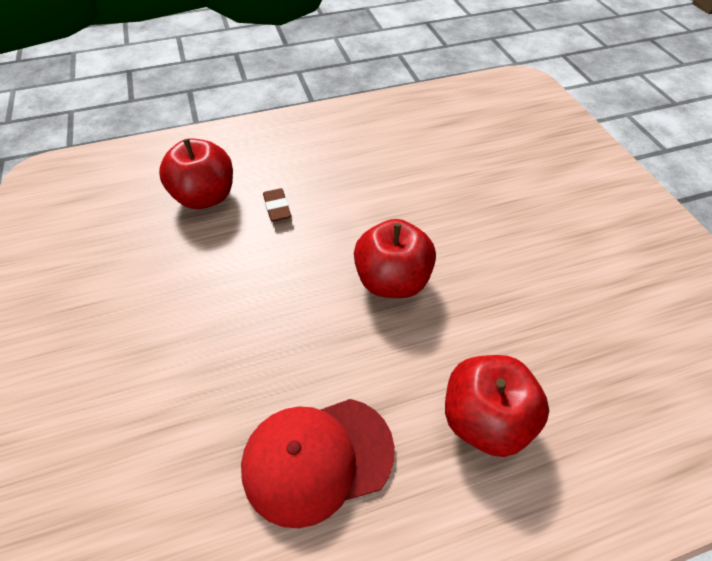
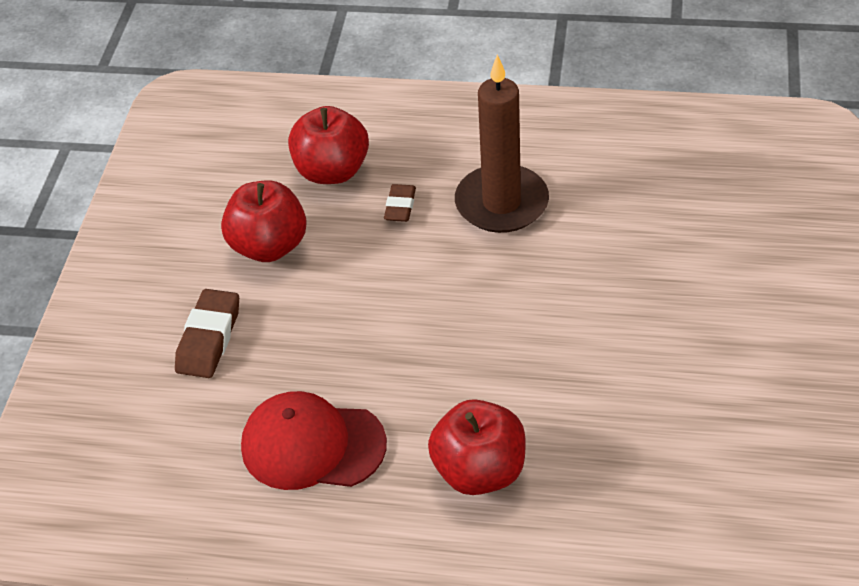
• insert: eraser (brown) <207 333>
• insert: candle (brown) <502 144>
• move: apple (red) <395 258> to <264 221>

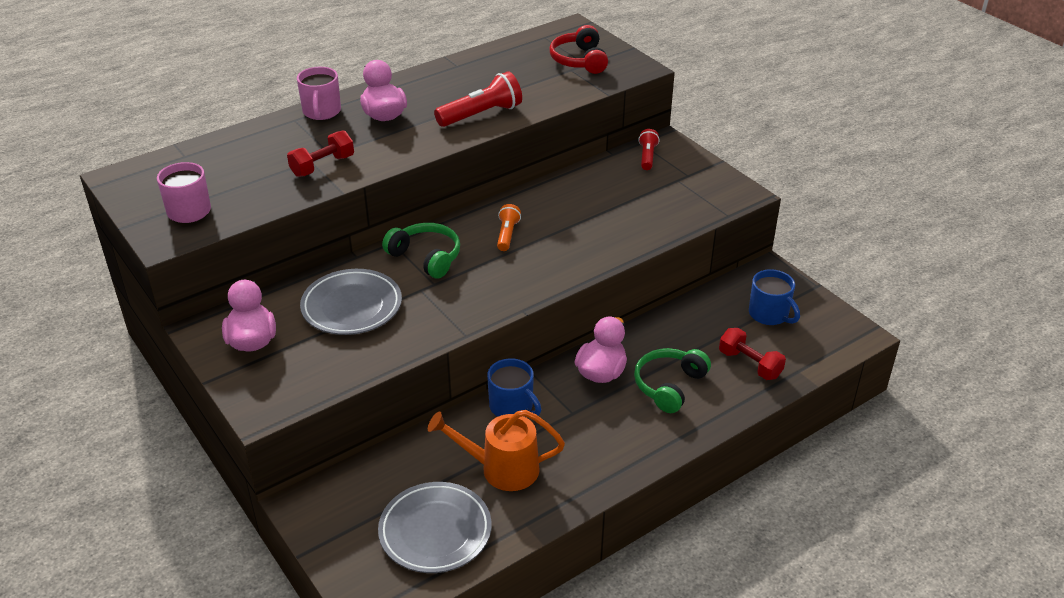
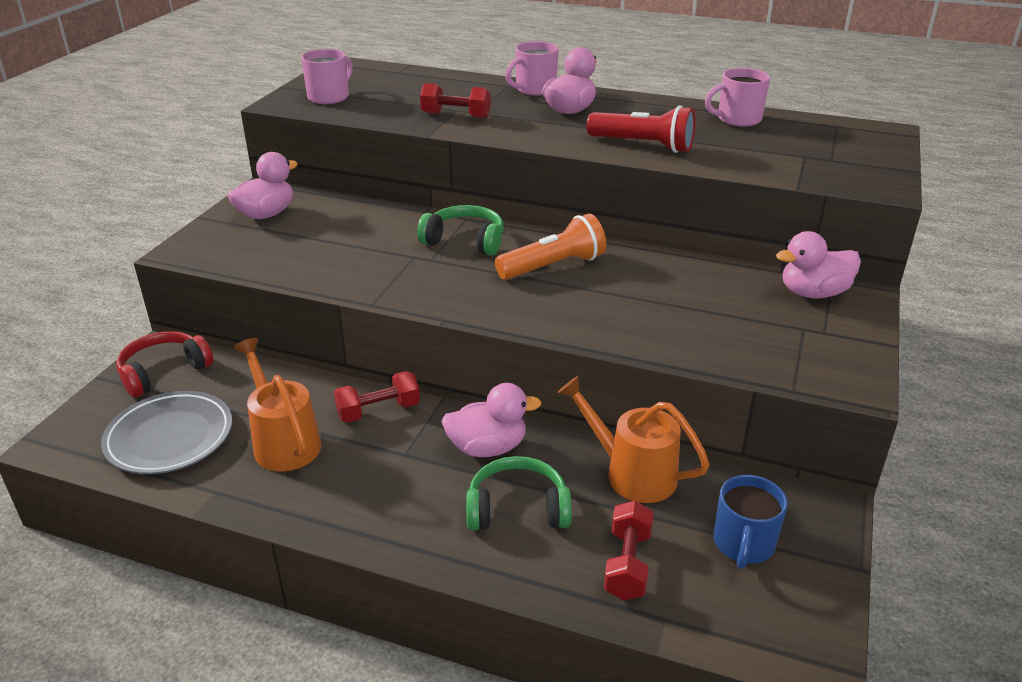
• delete: plate (grey) <351 302>
• insert: watering can (orange) <633 439>
• insert: mug (pink) <737 97>
• move: headphones (red) <579 49> to <165 364>
• replace: mug (blue) <514 387> to dumbbell (red) <377 397>
• replace: flashlight (red) <649 149> to duck (pink) <818 265>
• rotate: headphones (green) <421 251> = <460 230> 75 degrees counterclockwise
• resize: flashlight (orange) <509 227> = <550 246> x1.69

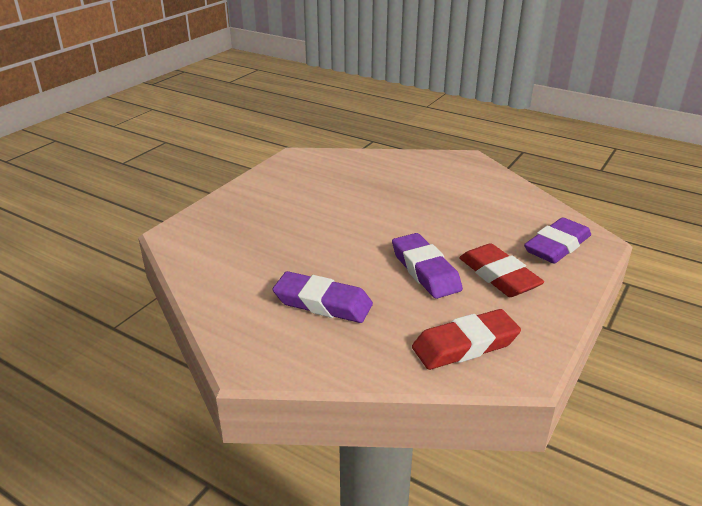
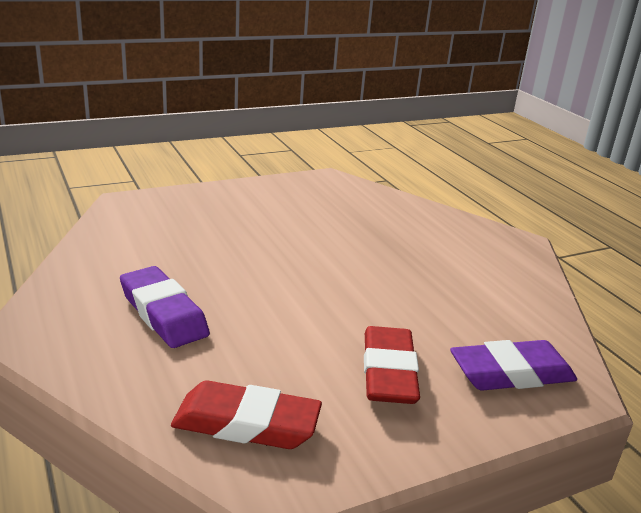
• delete: eraser (purple) <427 266>

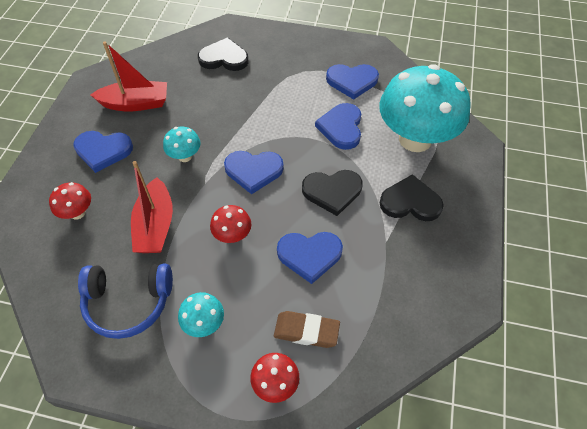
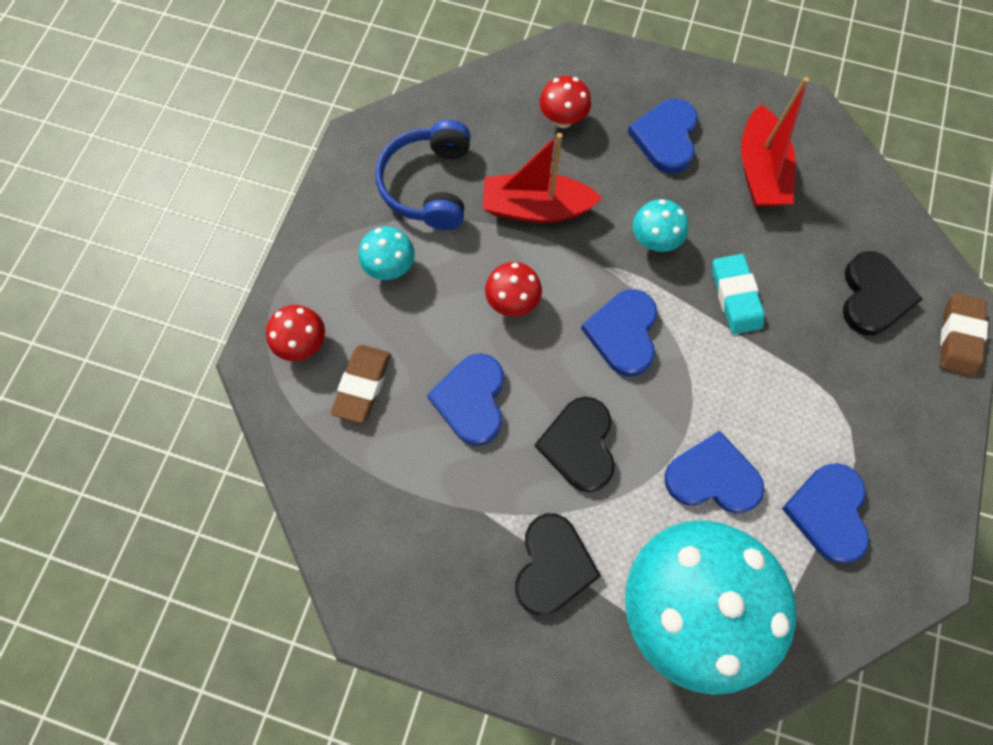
• insert: eraser (turquoise) <738 294>
• insert: eraser (brown) <964 335>

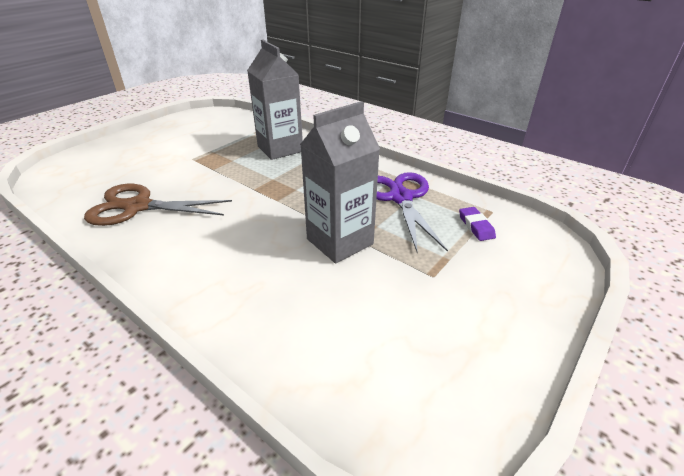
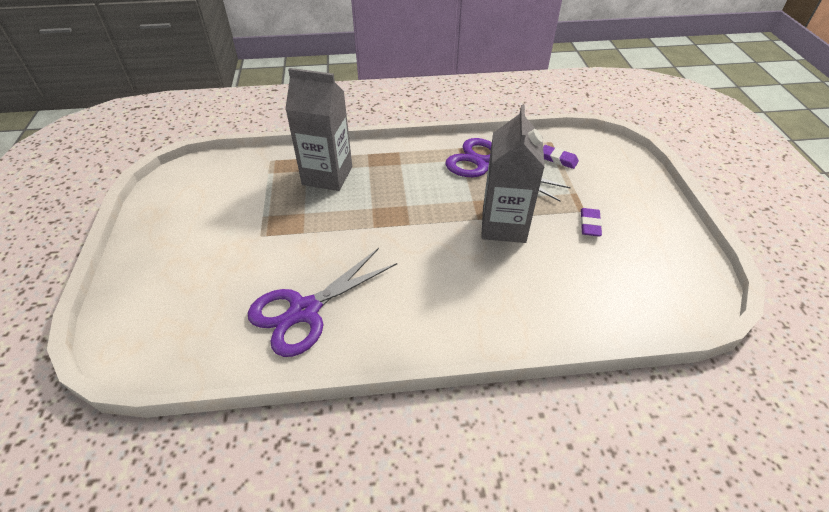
• insert: eraser (purple) <591 222>
• recolor: scissors (brown) <158 205> to scissors (purple) <322 302>

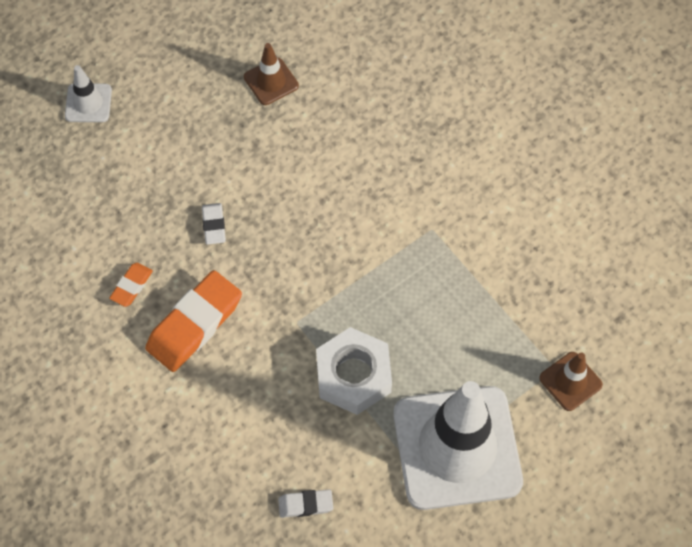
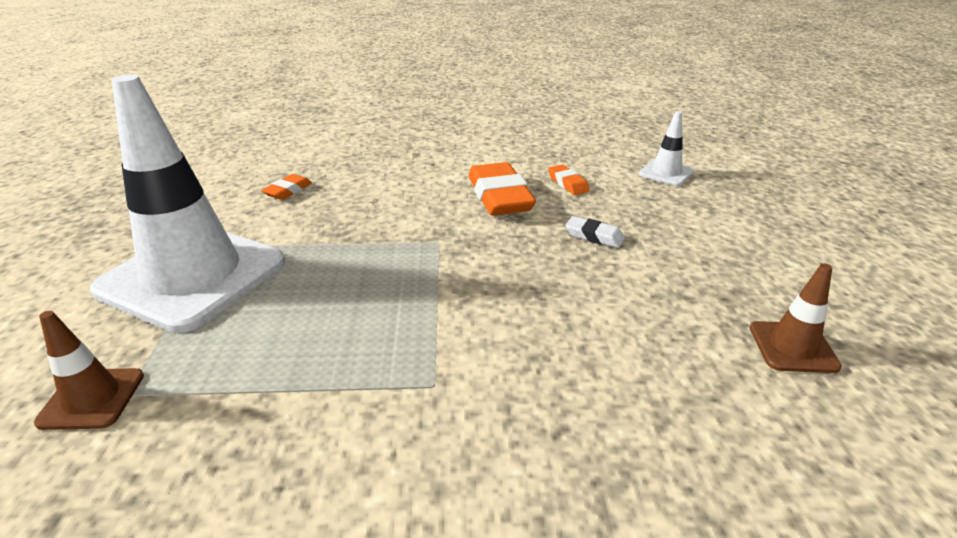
• delete: nut (white) <354 371>
• move: traffic cone (white) <88 93> to <666 148>
• recolor: eraser (white) <305 503> to eraser (orange) <287 187>

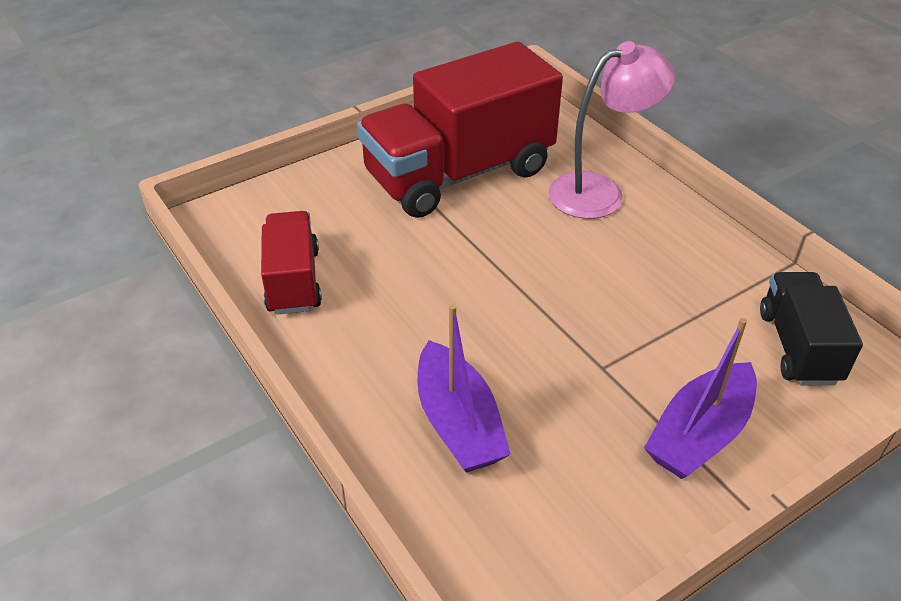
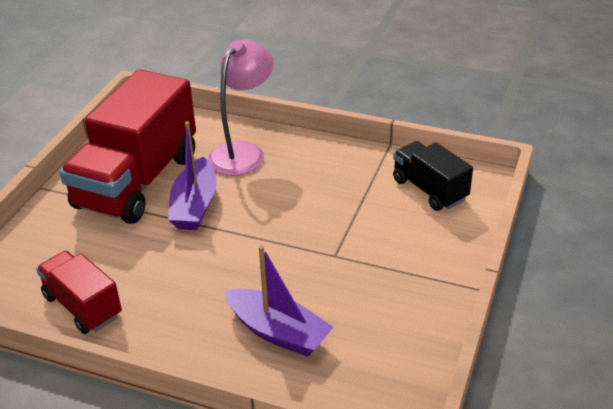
• move: boat (purple) <700 398> to <192 175>

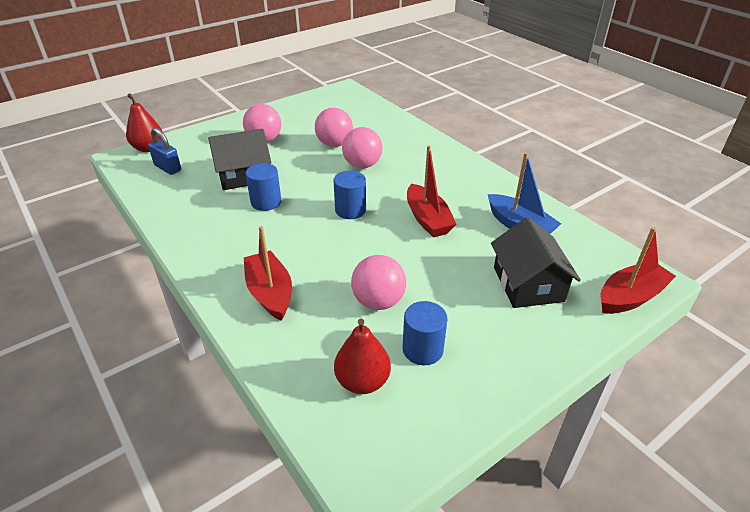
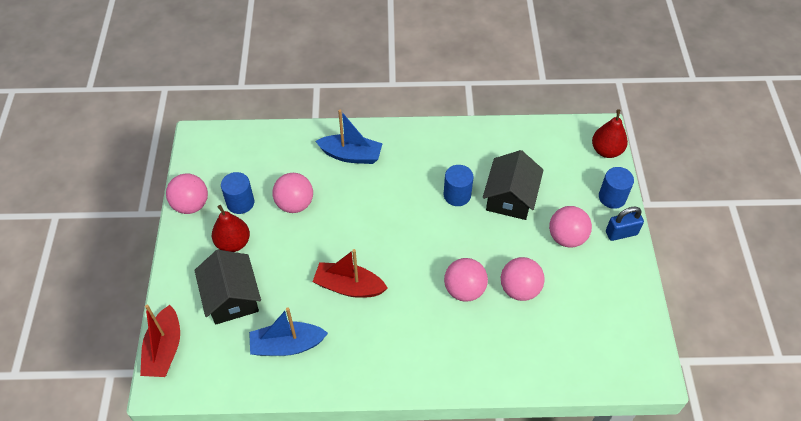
• insert: ball (pink) <187 193>
• move: padlock (blue) <164 151> to <625 224>
• move: cylinder (blue) <349 195> to <616 188>
• move: pear (red) <362 356> to <231 228>
• recolor: boat (red) <268 273> to boat (blue) <349 137>
• rotate: house (black) <536 262> = <227 287> 45 degrees clockwise

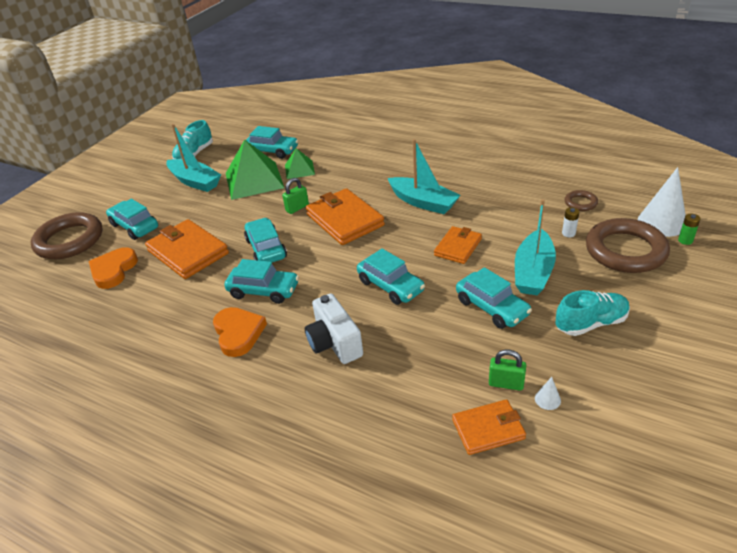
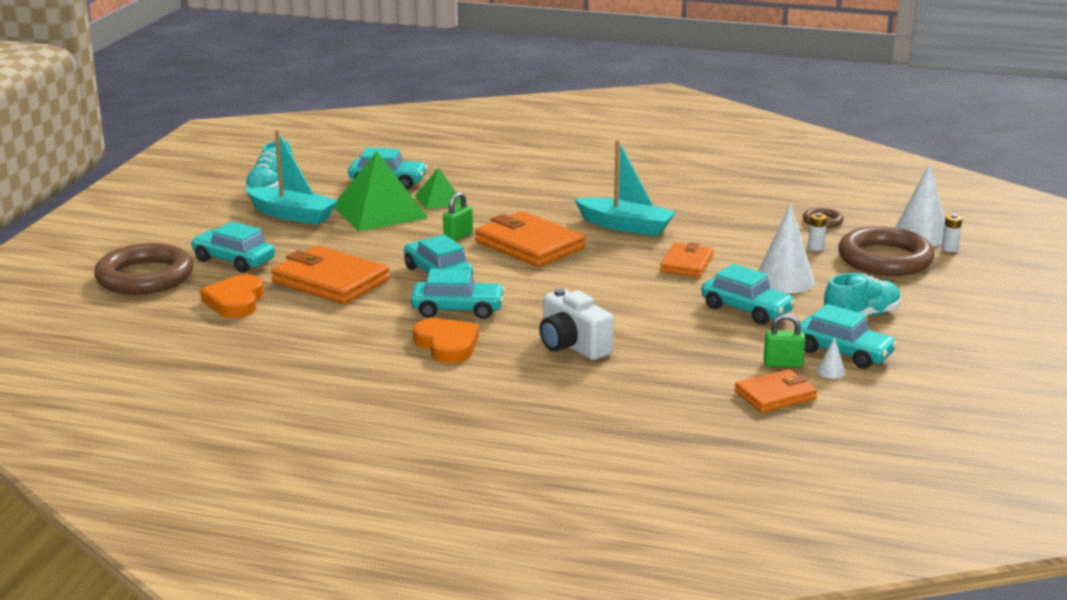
• move: car (turquoise) <391 276> to <849 336>
• replace: boat (turquoise) <535 247> to cone (white) <786 248>
• recolor: battery (green) <689 229> to battery (white) <952 233>

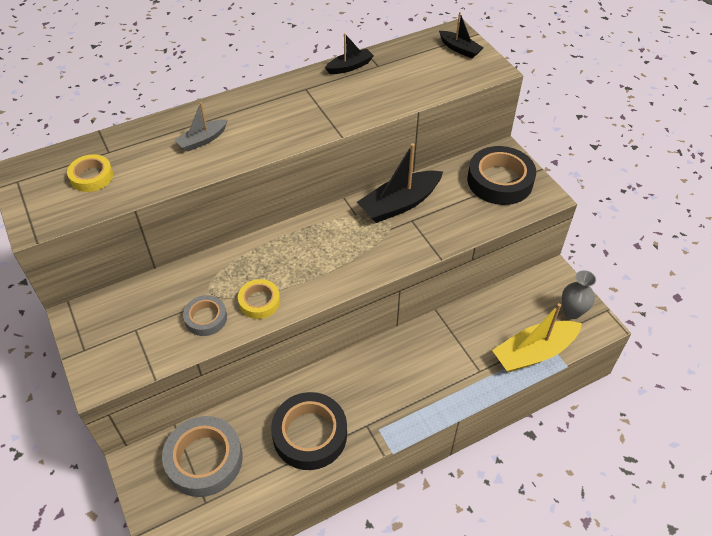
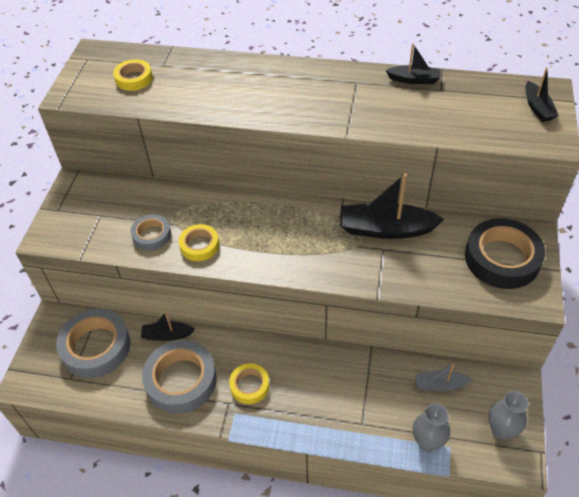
• insert: boat (black) <168 326>
• insert: tape (yellow) <249 383>
• move: boat (grey) <201 127> to <444 376>
• replace: boat (yellow) <537 337> to vase (grey) <431 427>
• recolor: tape (black) <309 431> to tape (grey) <179 377>

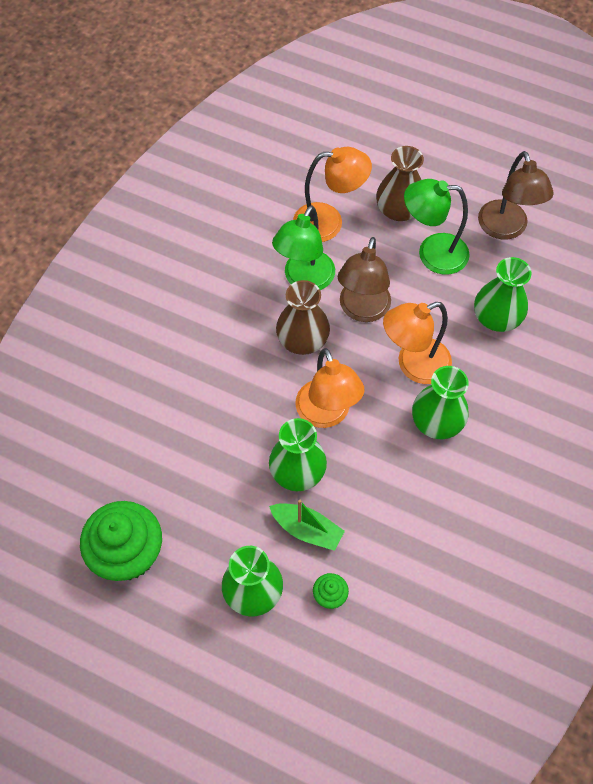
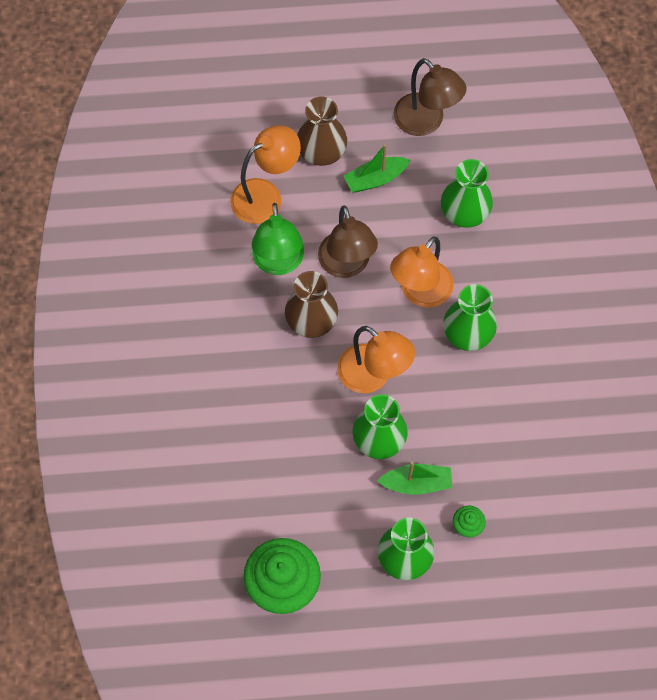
• replace: lamp (green) <437 227> to boat (green) <377 168>

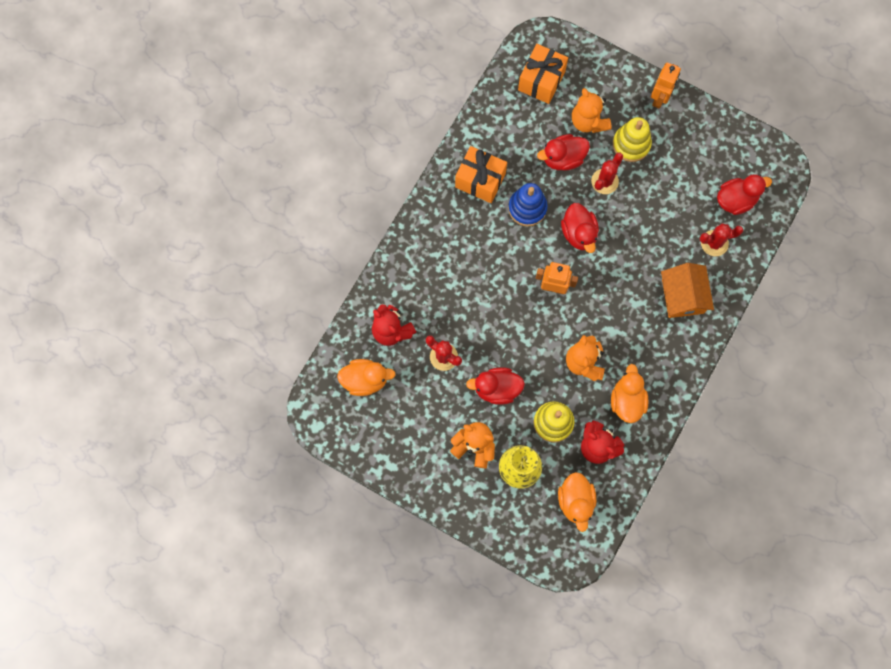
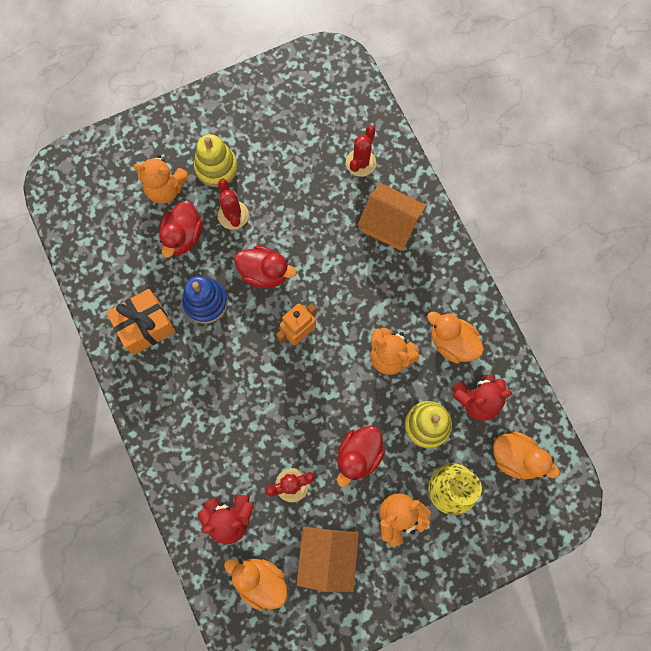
• delete: gift (orange) <543 74>
• delete: robot (orange) <666 85>
• delete: duck (red) <744 194>
• insert: house (orange) <328 559>
• rotate: duck (orange) <366 377> = <255 585> 90 degrees counterclockwise

